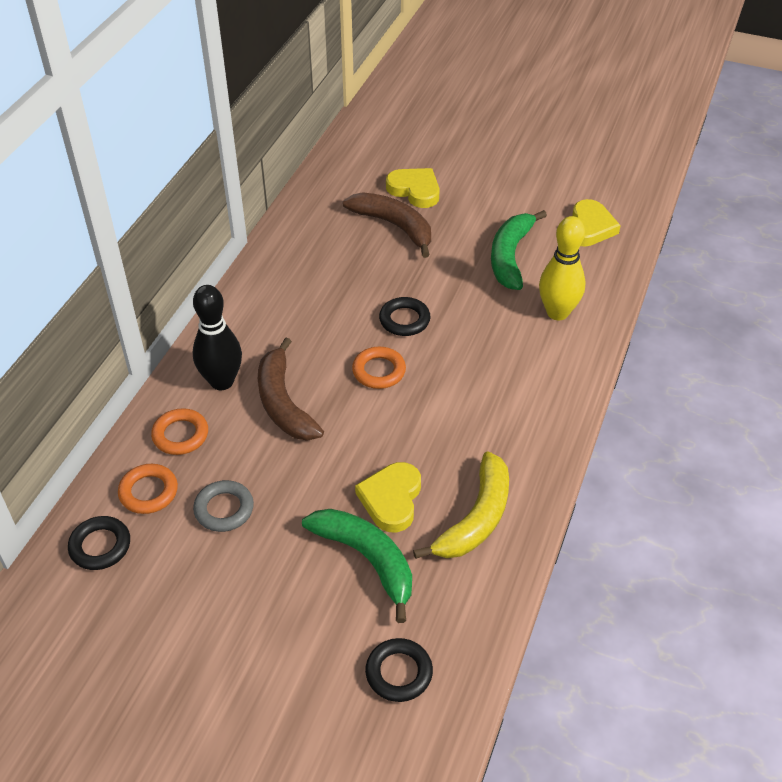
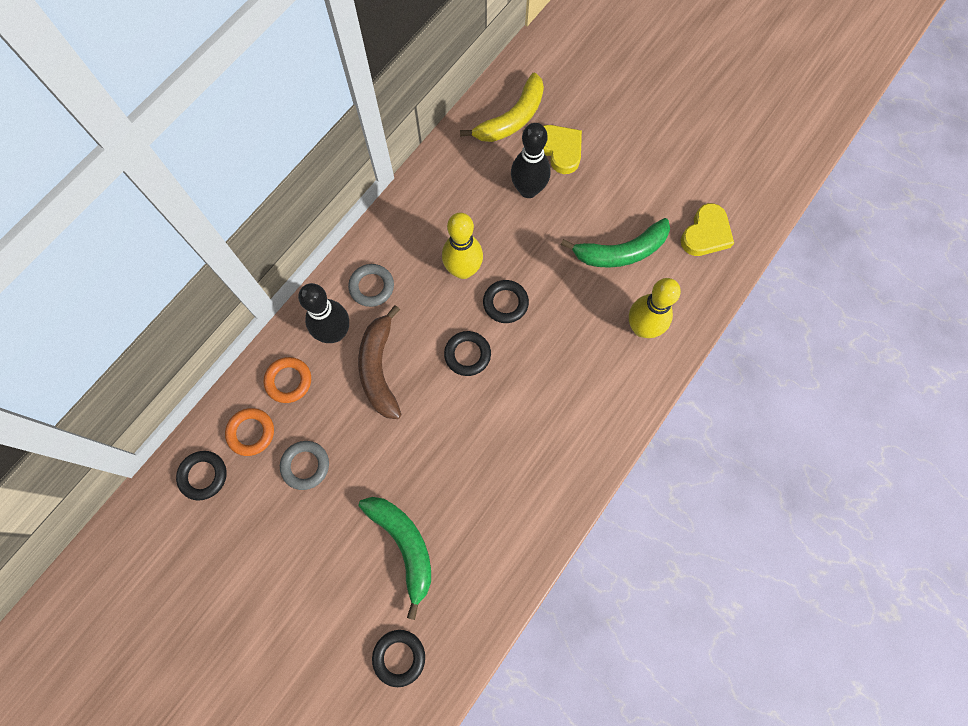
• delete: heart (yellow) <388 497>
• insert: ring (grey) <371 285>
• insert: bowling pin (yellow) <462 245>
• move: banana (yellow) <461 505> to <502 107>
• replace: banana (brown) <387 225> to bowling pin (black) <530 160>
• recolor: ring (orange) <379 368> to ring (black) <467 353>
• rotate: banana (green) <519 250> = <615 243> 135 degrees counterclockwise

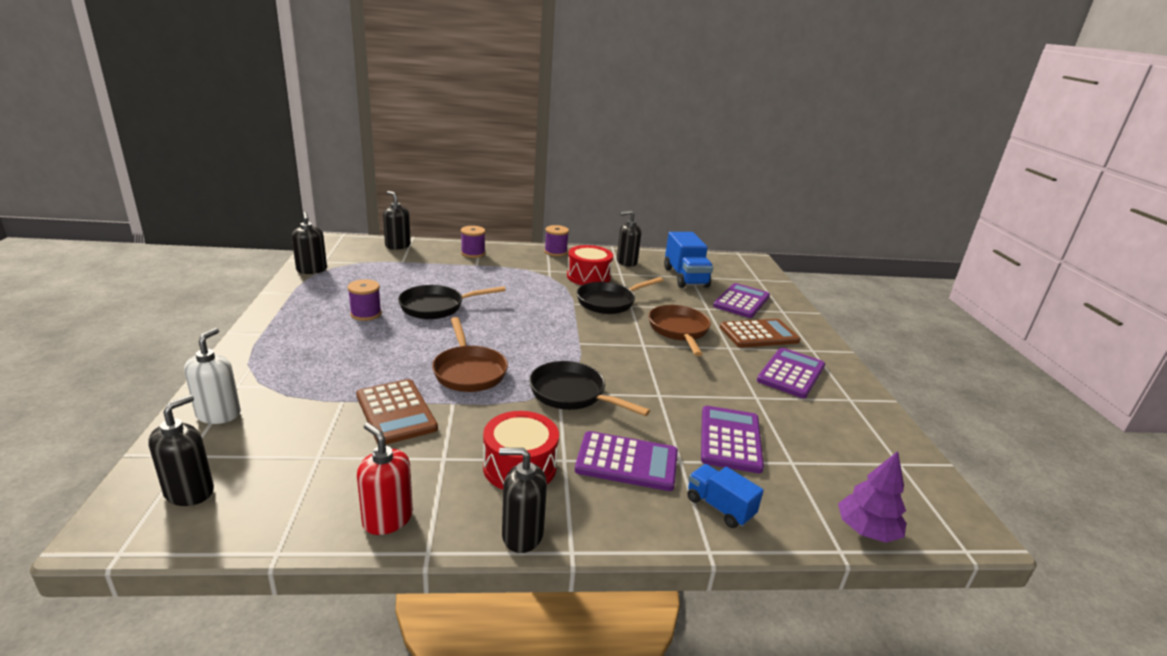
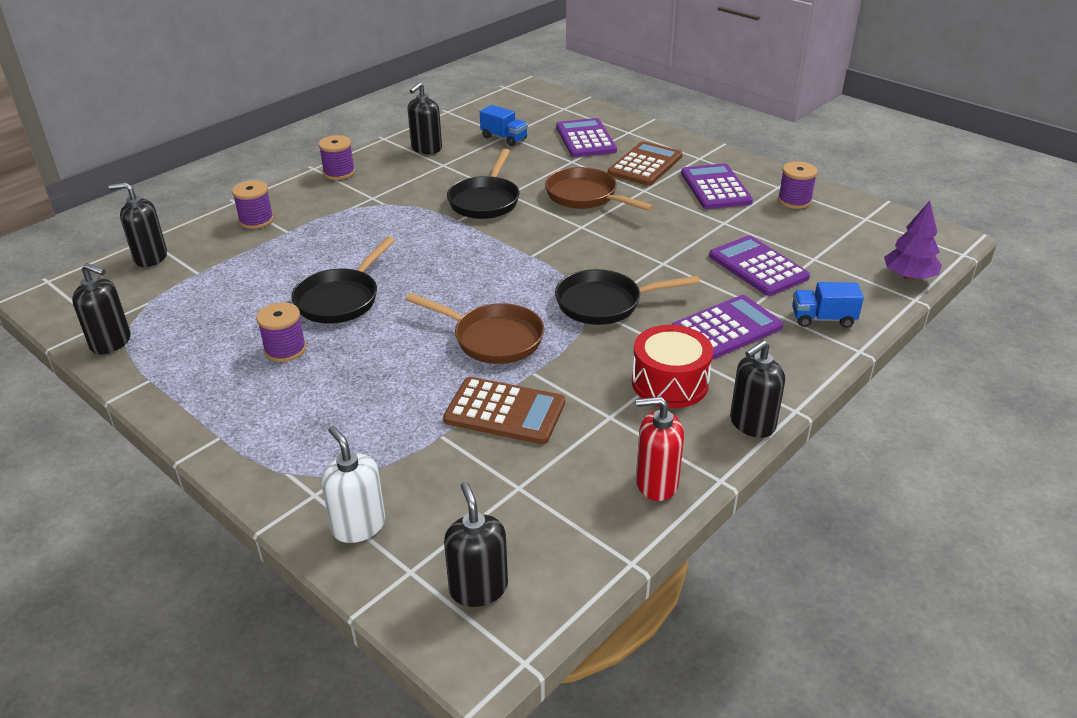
• delete: drum (red) <590 265>
• insert: spool (purple) <798 185>
• resize: truck (blue) <688 260> = <504 125> x0.59

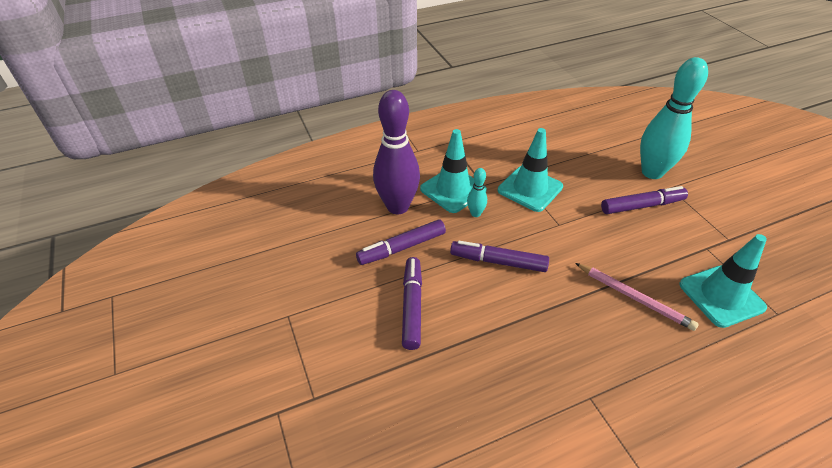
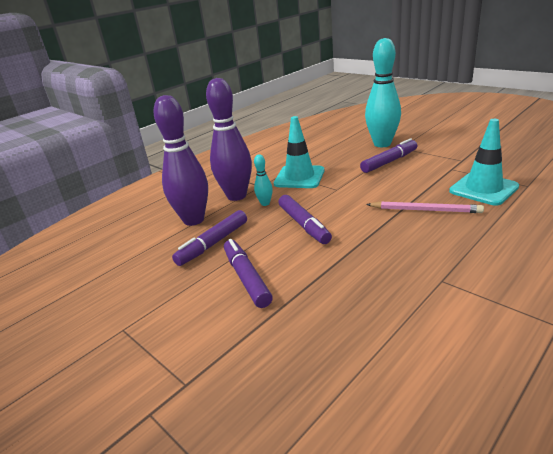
• replace: traffic cone (turquoise) <453 171> to bowling pin (purple) <229 139>
• rotate: marker (purple) <499 256> = <305 219> 105 degrees counterclockwise

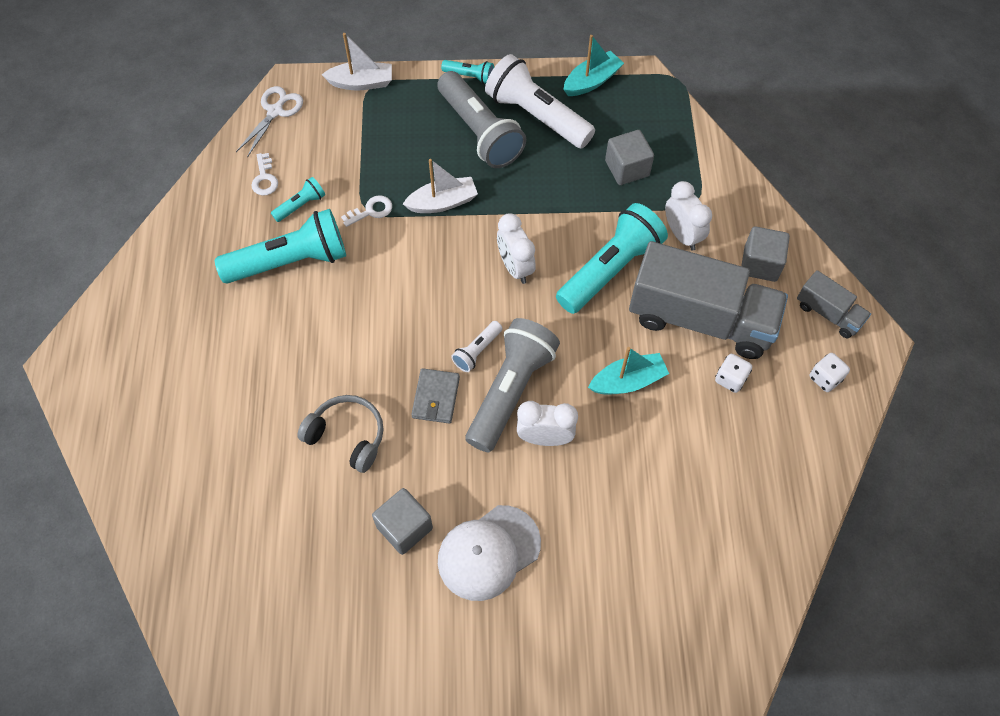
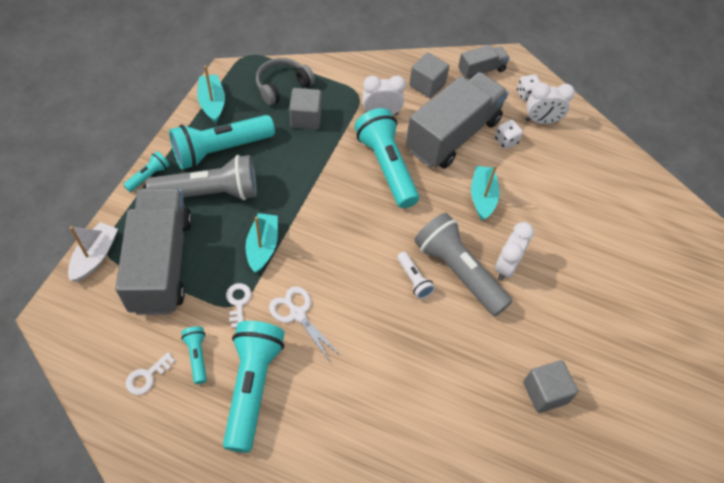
• delete: wallet (grey) <435 396>
• delete: cap (white) <489 553>
• insert: truck (grey) <153 251>
• move: scissors (white) <269 122> to <305 324>
• move: headphones (grey) <340 434> to <285 81>
• move: clock (white) <516 248> to <550 103>
• recolor: boat (white) <440 186> to boat (turquoise) <261 243>
• recolor: flashlight (white) <540 101> to flashlight (turquoise) <222 142>
• rotate: key (white) <265 174> = <150 373> 120 degrees clockwise

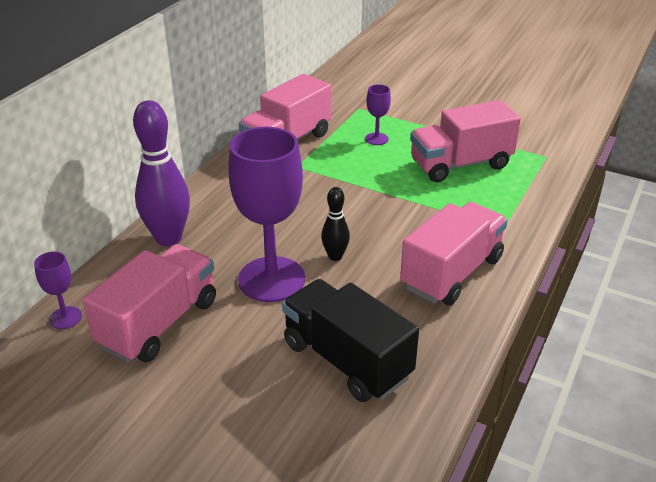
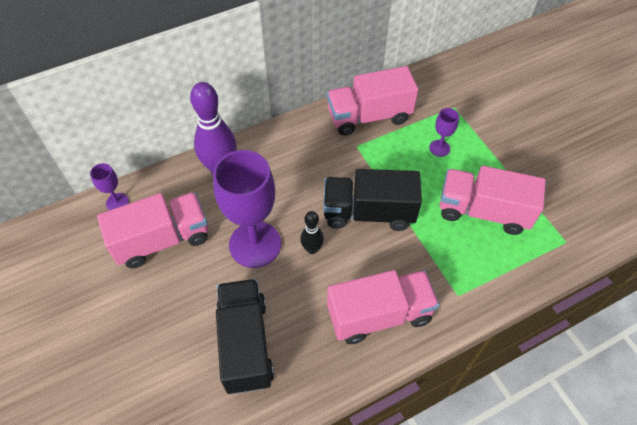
• insert: truck (black) <372 200>

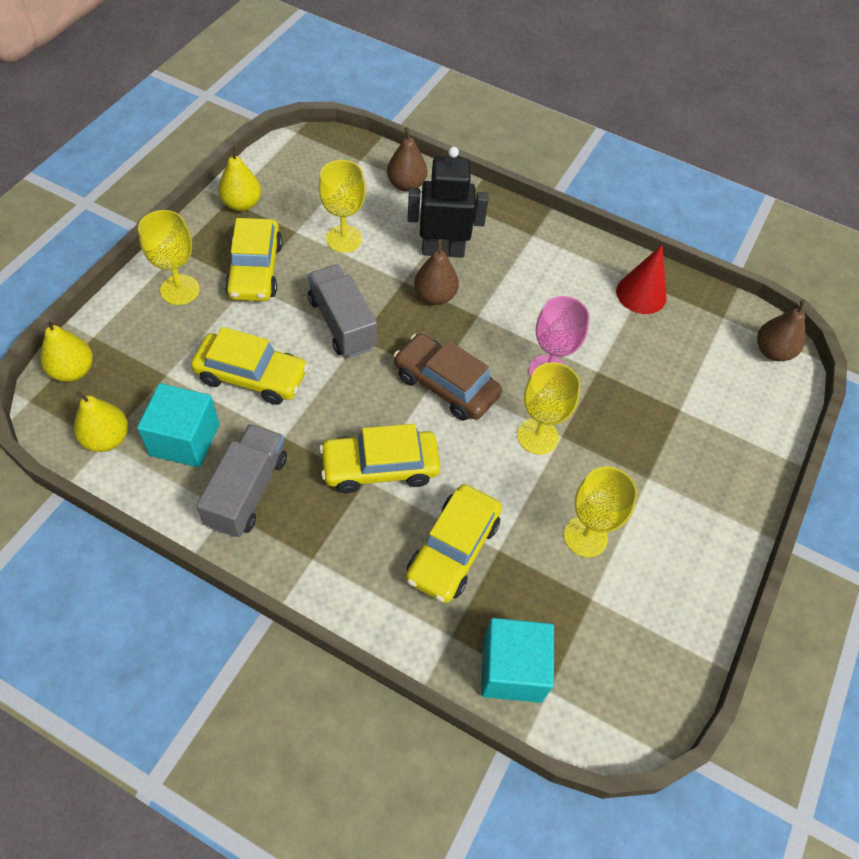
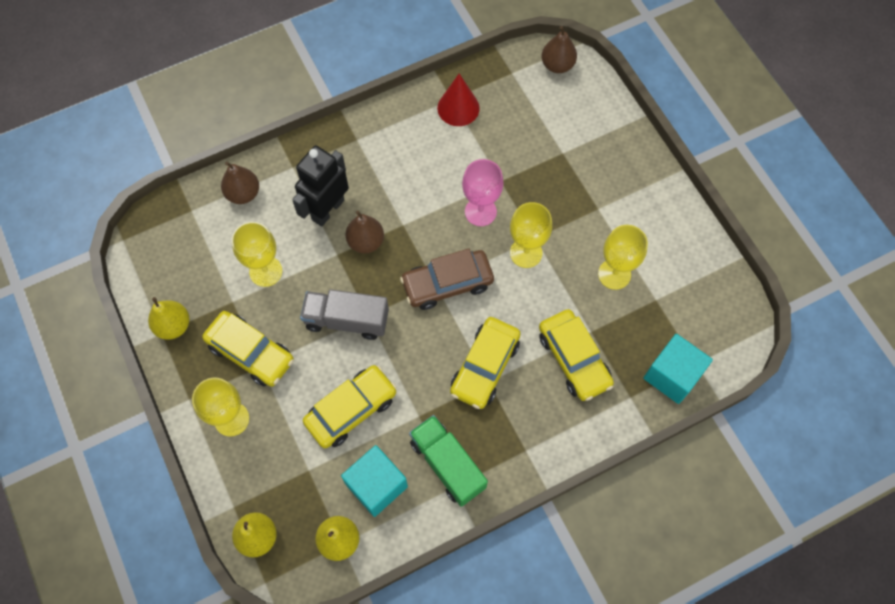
• recolor: truck (grey) <241 480> to truck (green) <448 461>

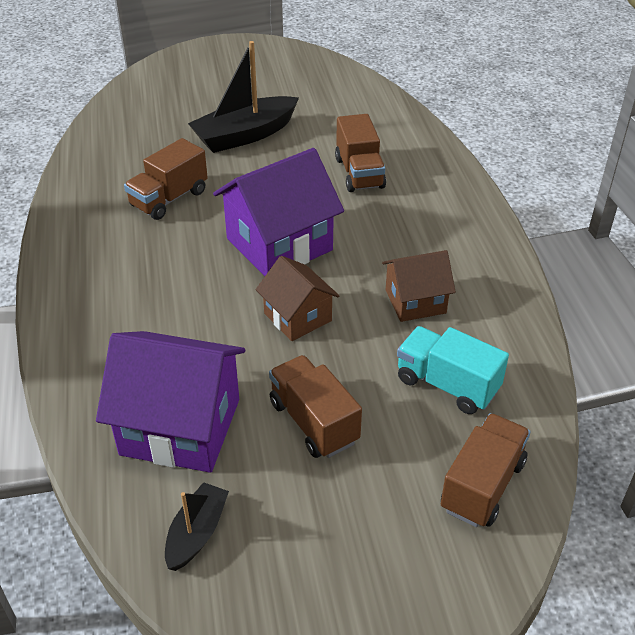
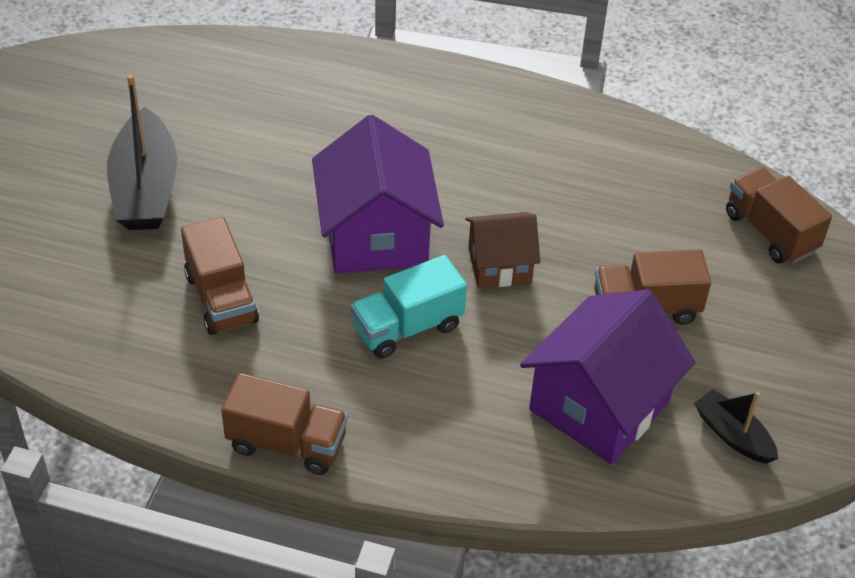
• delete: house (brown) <419 286>
• move: truck (brown) <360 153> to <284 424>
• move: truck (turquoise) <453 370> to <409 307>

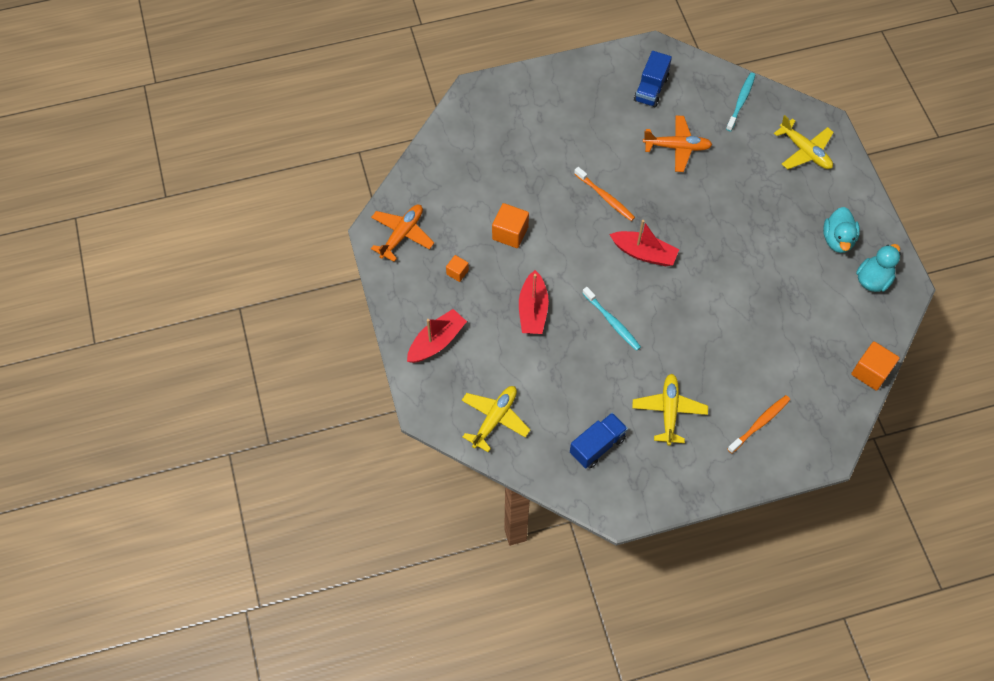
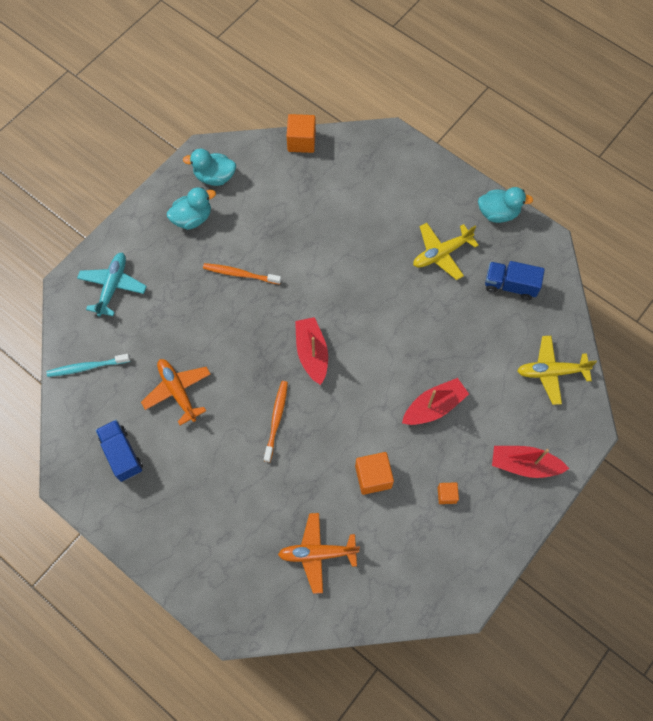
• delete: toothbrush (turquoise) <611 319>
• insert: duck (turquoise) <505 205>
• move: plane (orange) <402 233> to <319 553>
• move: toothbrush (orange) <758 424> to <242 274>
• recolor: plane (yellow) <804 142> to plane (turquoise) <112 284>
• rotate: truck (blue) <653 79> = <119 451> 105 degrees counterclockwise

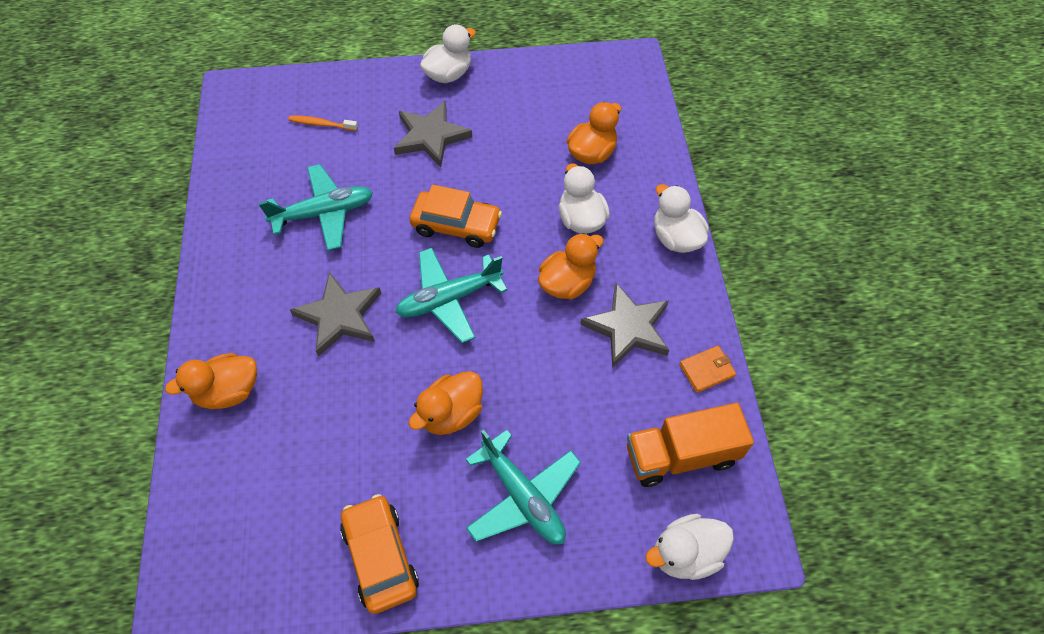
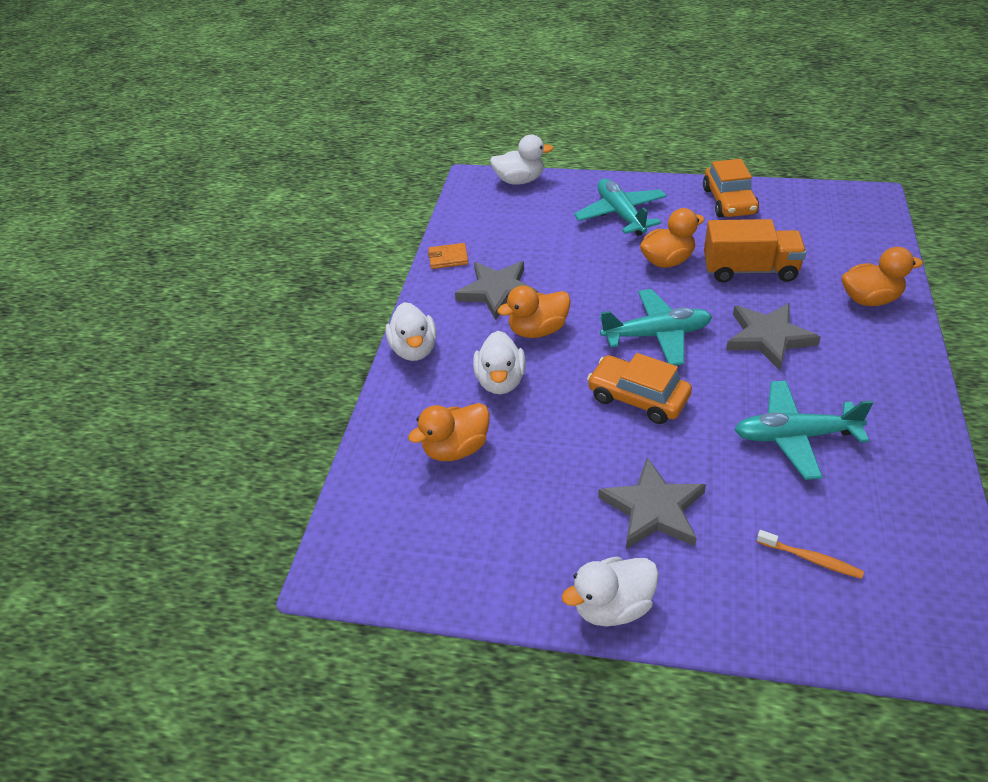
• move: truck (orange) <690 445> to <755 250>

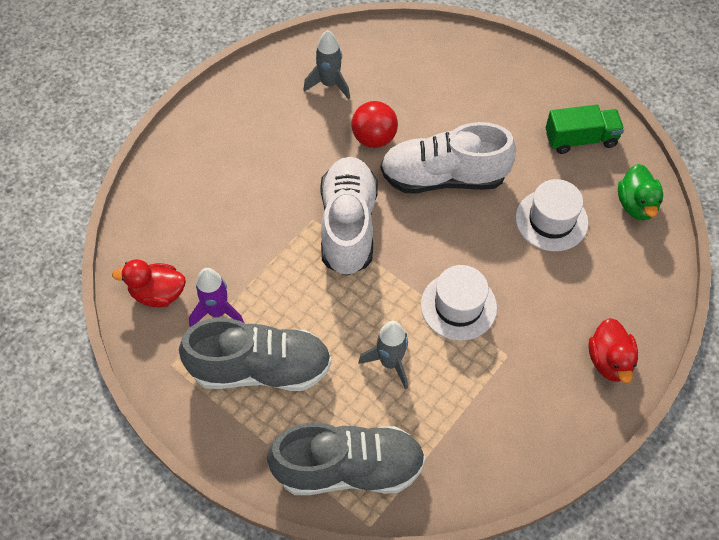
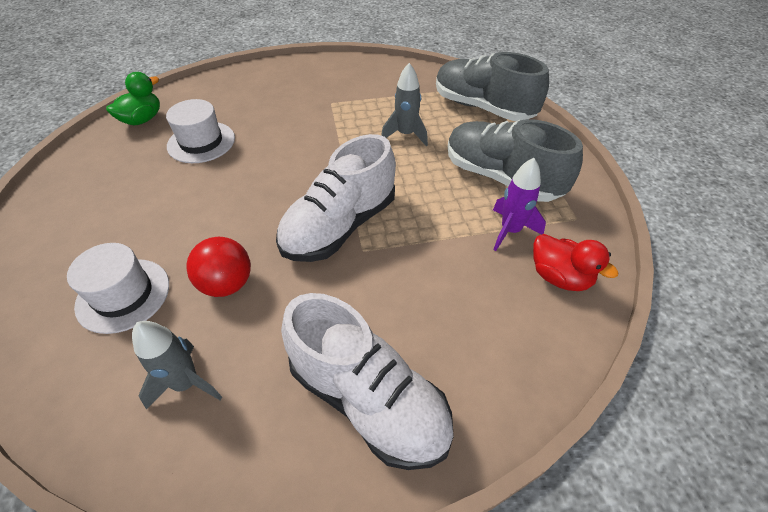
• delete: truck (green) <585 129>
• delete: duck (red) <613 350>
• move: shoe (white) <448 157> to <367 381>
• move: hat (white) <459 303> to <118 288>

